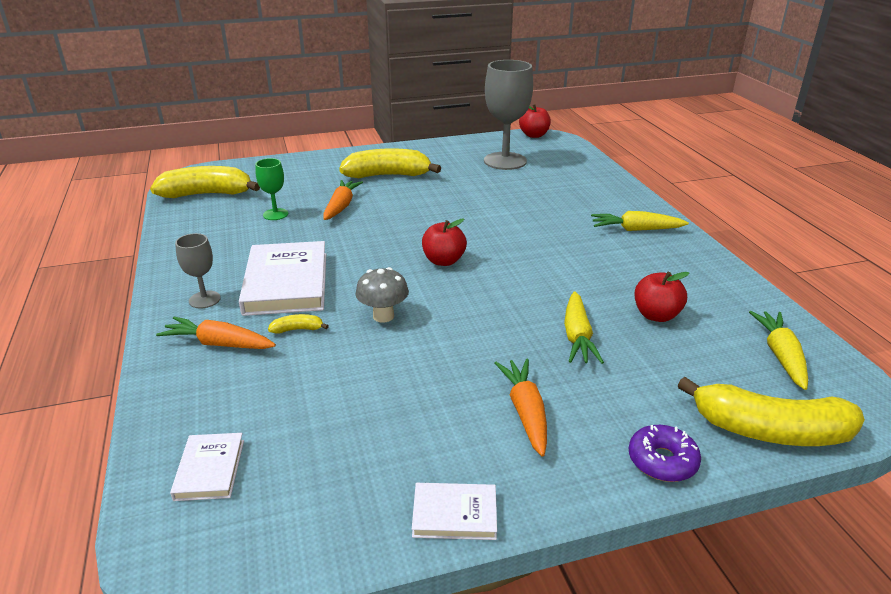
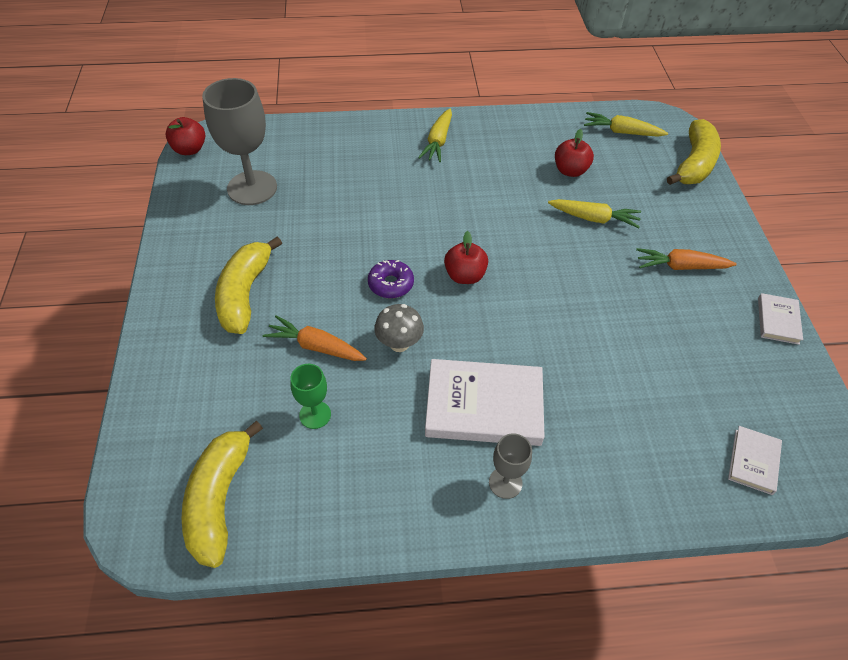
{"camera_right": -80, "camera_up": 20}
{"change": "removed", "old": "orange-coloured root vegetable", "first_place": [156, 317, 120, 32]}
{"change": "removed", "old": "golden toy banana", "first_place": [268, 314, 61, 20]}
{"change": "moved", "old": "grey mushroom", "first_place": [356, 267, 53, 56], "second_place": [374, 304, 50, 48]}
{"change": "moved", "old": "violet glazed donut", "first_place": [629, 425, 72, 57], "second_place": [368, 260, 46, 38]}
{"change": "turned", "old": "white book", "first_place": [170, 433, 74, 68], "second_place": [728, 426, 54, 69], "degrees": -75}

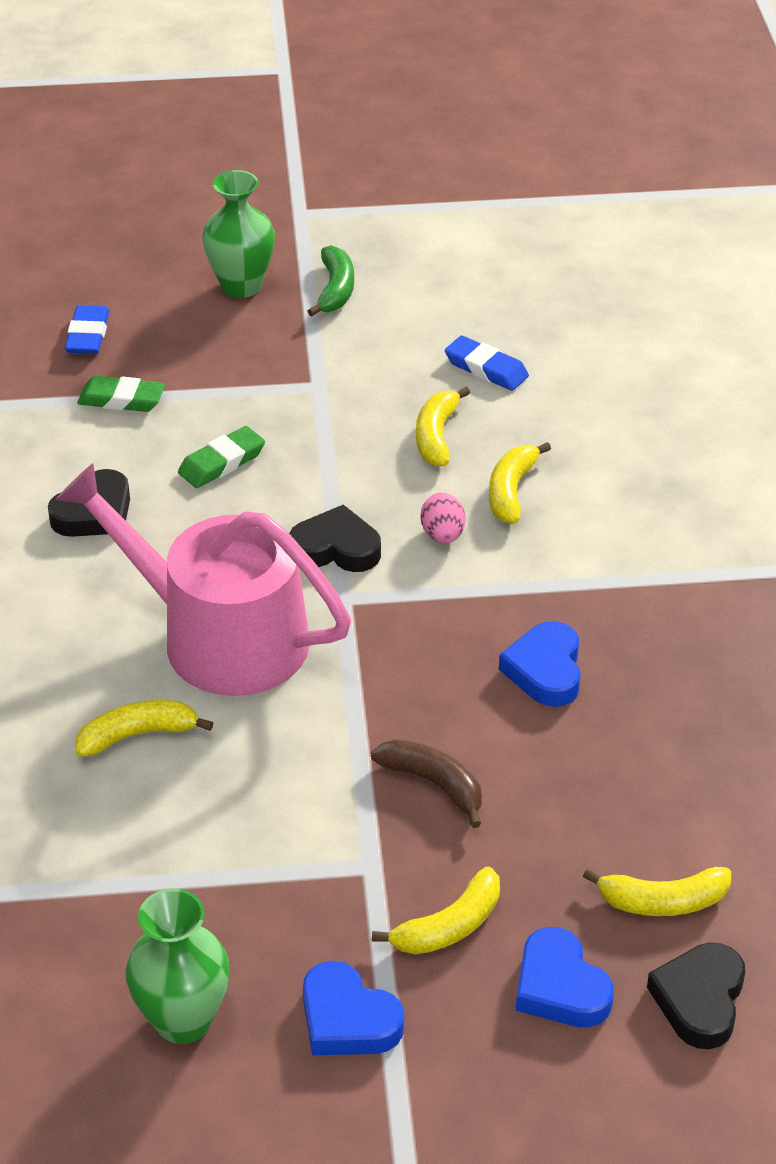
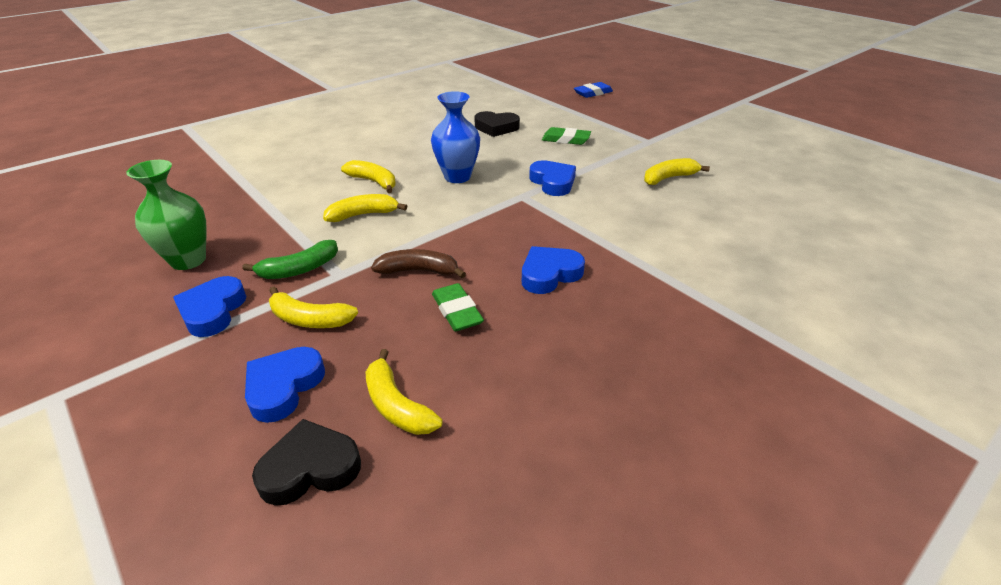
{"camera_right": 55, "camera_up": -5}
{"change": "removed", "old": "leaf-green vase", "first_place": [202, 170, 73, 128]}
{"change": "removed", "old": "pink egg shape", "first_place": [420, 493, 45, 50]}
{"change": "removed", "old": "blue gum eraser", "first_place": [445, 335, 84, 56]}
{"change": "moved", "old": "leaf-green gum eraser", "first_place": [77, 376, 88, 36], "second_place": [432, 283, 52, 48]}
{"change": "moved", "old": "leaf-green toy banana", "first_place": [308, 245, 46, 71], "second_place": [243, 240, 95, 39]}
{"change": "moved", "old": "golden toy banana", "first_place": [489, 442, 62, 81], "second_place": [323, 194, 84, 28]}
{"change": "replaced", "old": "pink sprinkling can", "new": "blue vase", "first_place": [56, 463, 295, 233], "second_place": [431, 91, 49, 92]}
{"change": "recoloured", "old": "jet-black heart", "new": "blue heart", "first_place": [289, 504, 92, 68], "second_place": [529, 160, 47, 36]}
{"change": "turned", "old": "brown toy banana", "first_place": [371, 739, 111, 89], "second_place": [371, 249, 95, 29], "degrees": -90}

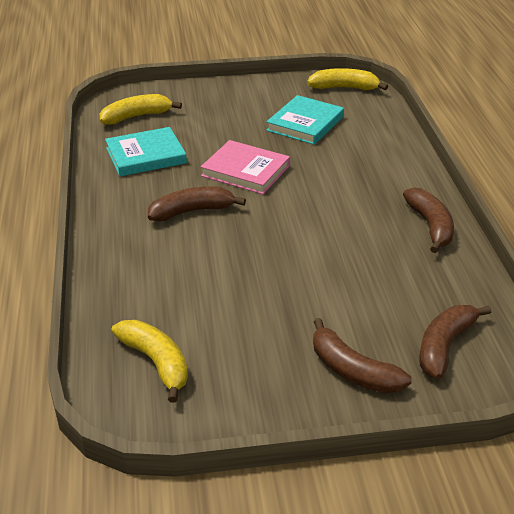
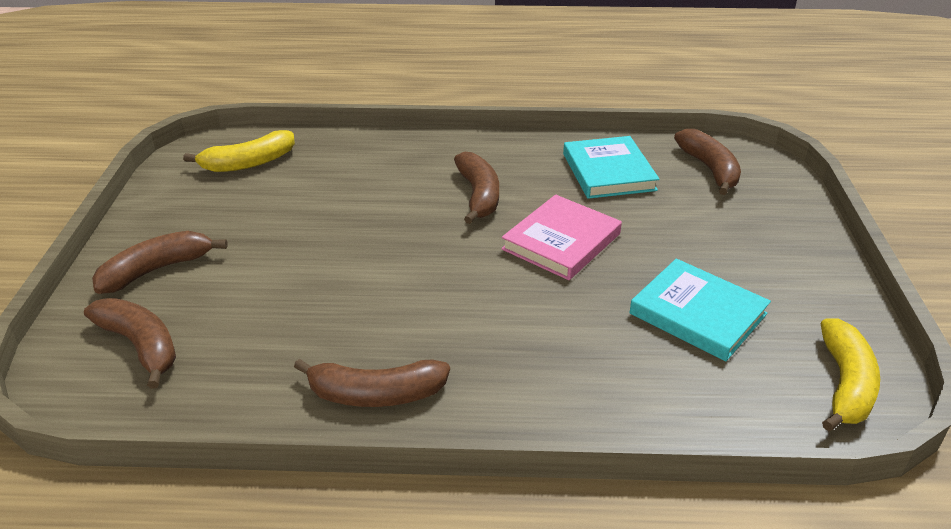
{"camera_right": 100, "camera_up": 0}
{"change": "recoloured", "old": "golden toy banana", "new": "brown toy banana", "first_place": [100, 94, 82, 31], "second_place": [674, 129, 67, 66]}

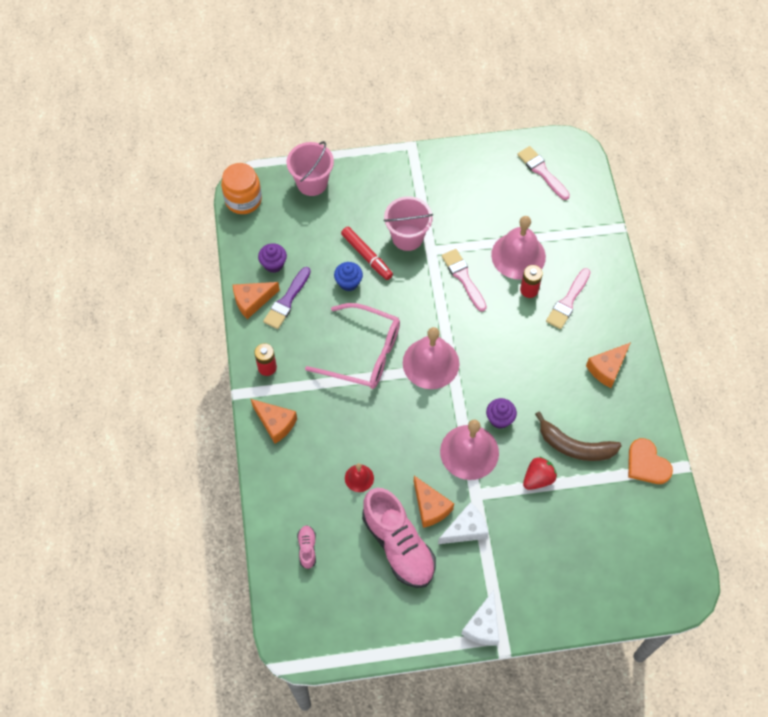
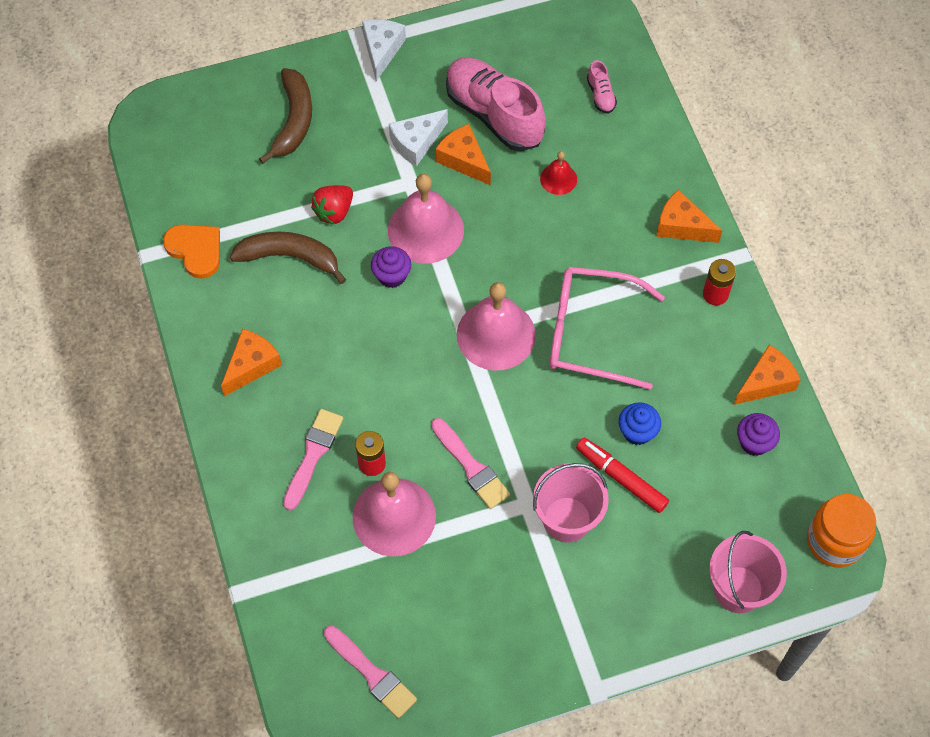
{"camera_right": 170, "camera_up": 0}
{"change": "removed", "old": "violet paint brush", "first_place": [263, 267, 48, 62]}
{"change": "added", "new": "brown toy banana", "second_place": [259, 68, 53, 96]}

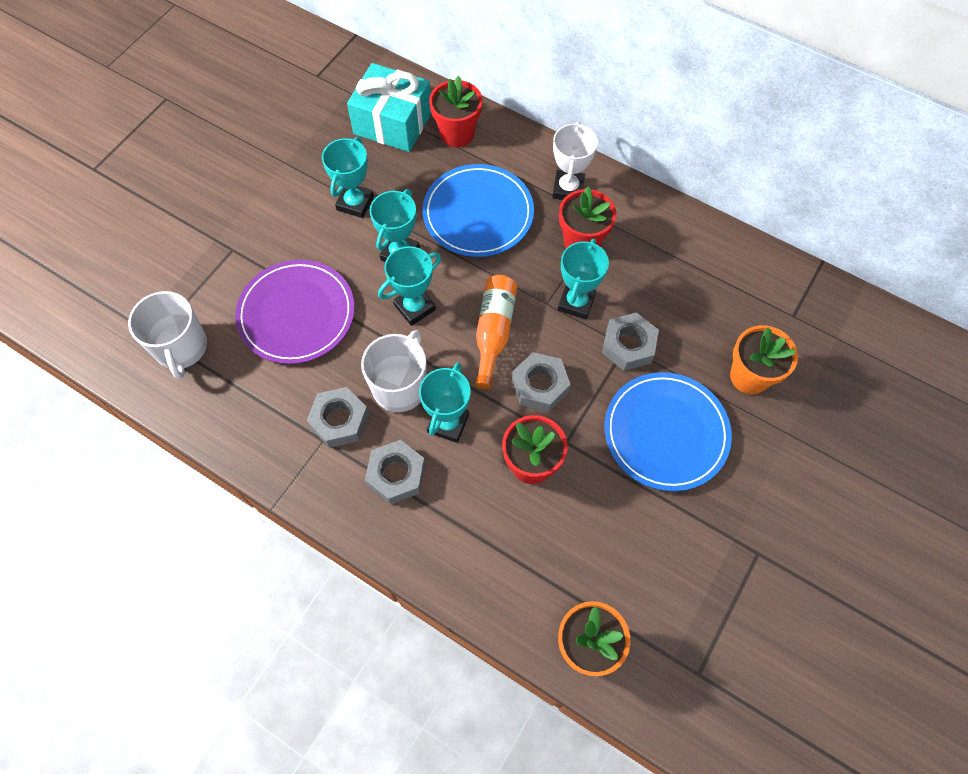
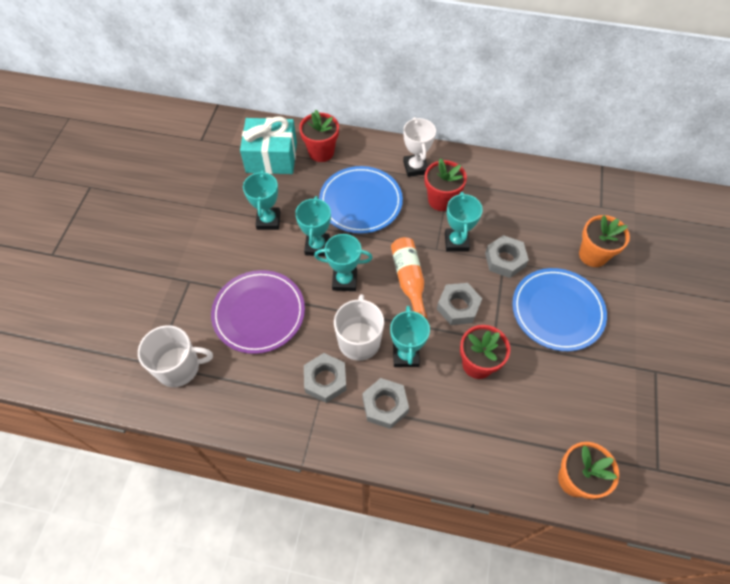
{"camera_right": -20, "camera_up": -5}
{"change": "turned", "old": "white mug", "first_place": [128, 291, 79, 88], "second_place": [138, 325, 75, 62], "degrees": -60}
{"change": "turned", "old": "turquoise trophy", "first_place": [378, 246, 63, 80], "second_place": [314, 234, 59, 57], "degrees": 60}

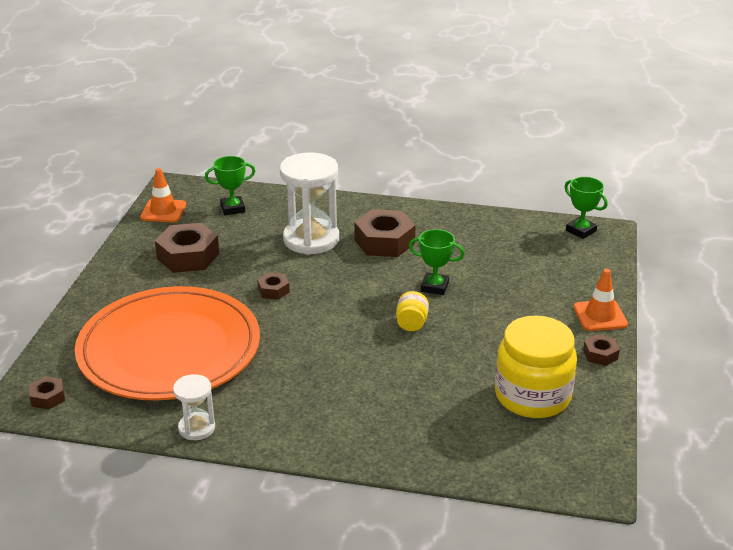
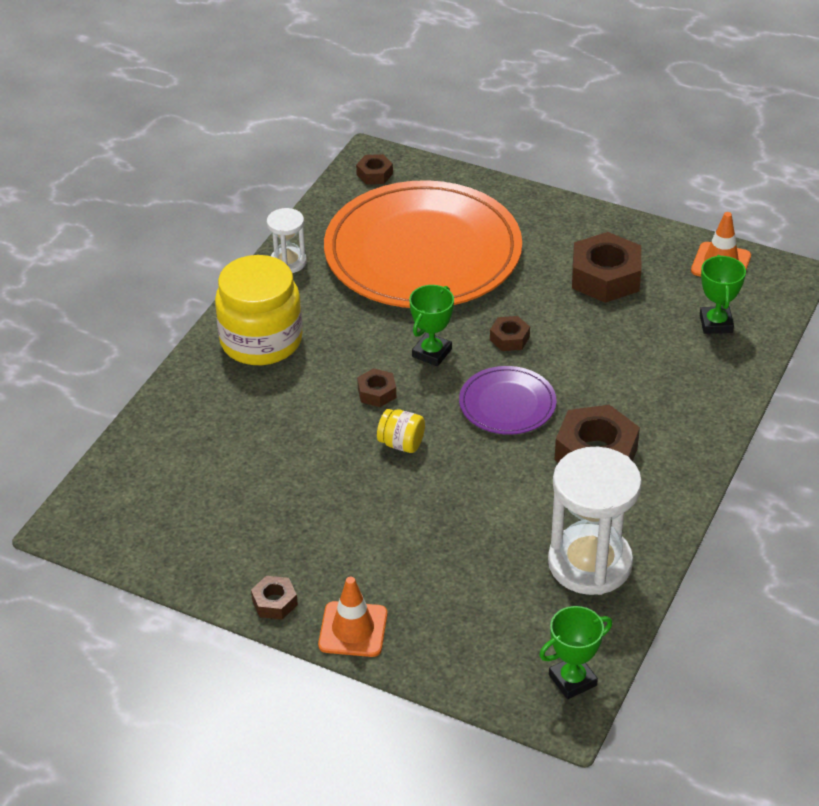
{"camera_right": 105, "camera_up": 10}
{"change": "added", "new": "brown nut", "second_place": [357, 368, 39, 39]}
{"change": "added", "new": "violet dinner plate", "second_place": [459, 366, 97, 69]}
{"change": "moved", "old": "white hourglass", "first_place": [280, 152, 59, 103], "second_place": [548, 447, 94, 148]}
{"change": "moved", "old": "leaf-green trophy", "first_place": [409, 229, 56, 66], "second_place": [409, 285, 45, 81]}
{"change": "moved", "old": "golden jar", "first_place": [495, 316, 82, 102], "second_place": [215, 255, 87, 110]}

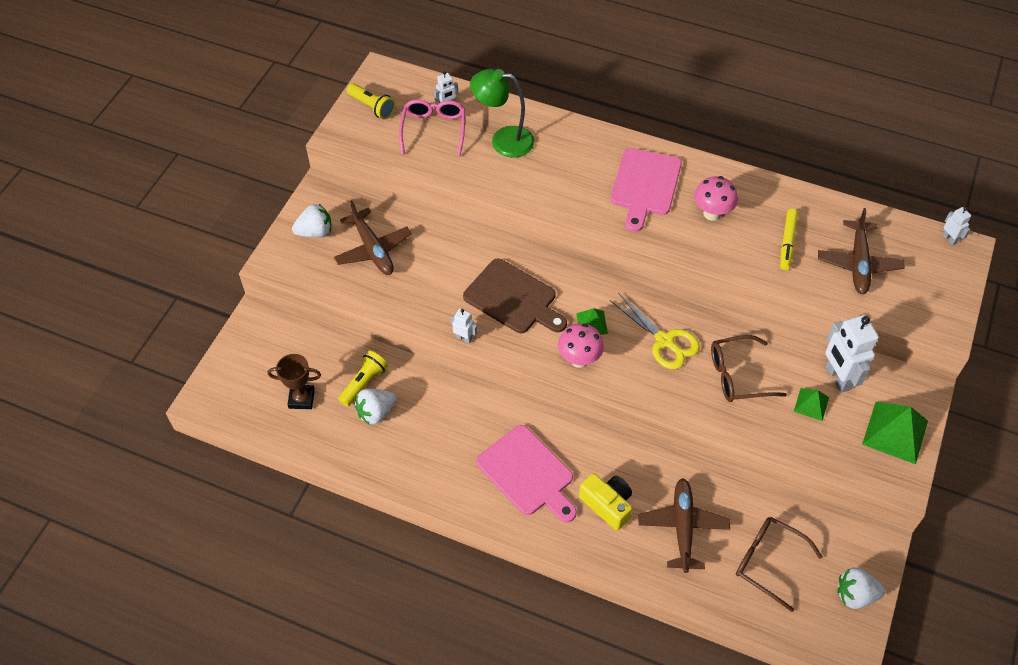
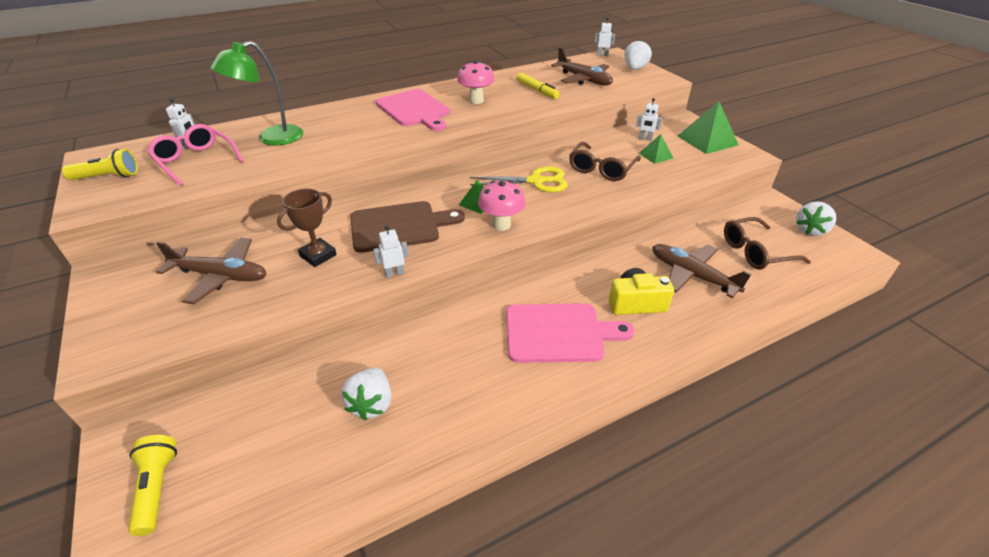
{"camera_right": -50, "camera_up": -15}
{"change": "moved", "old": "brown trophy", "first_place": [267, 354, 54, 55], "second_place": [277, 189, 60, 78]}
{"change": "moved", "old": "white strawberry", "first_place": [292, 204, 39, 34], "second_place": [625, 40, 27, 30]}
{"change": "moved", "old": "golden flashlight", "first_place": [338, 351, 50, 56], "second_place": [128, 435, 49, 101]}
{"change": "resized", "old": "white robot figure", "first_place": [825, 315, 54, 78], "second_place": [636, 98, 26, 43], "factor": 0.49}

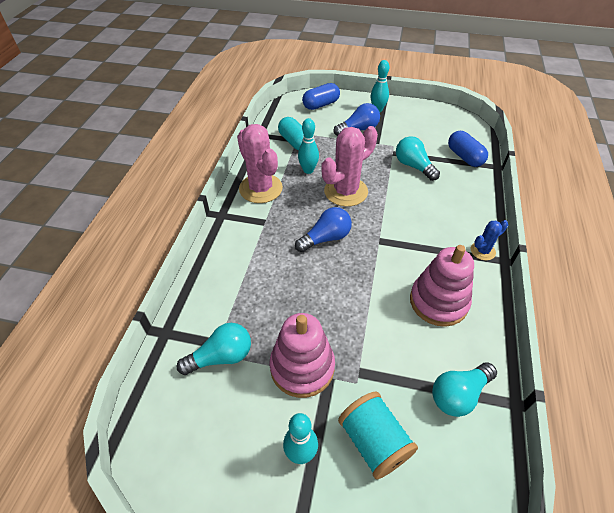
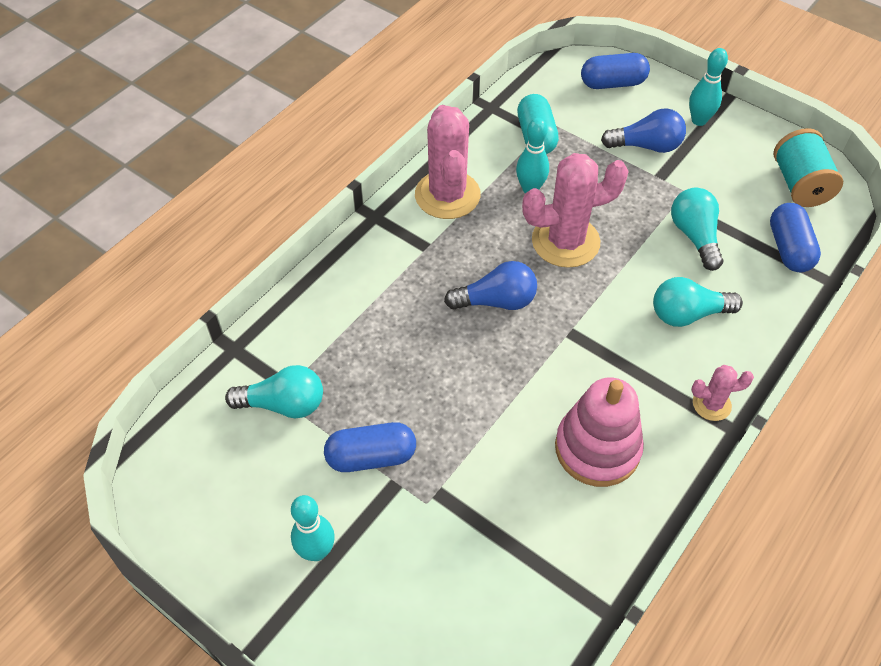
{"camera_right": 25, "camera_up": 5}
{"change": "moved", "old": "turquoise bobbin", "first_place": [338, 392, 80, 88], "second_place": [774, 128, 69, 79]}
{"change": "moved", "old": "turquoise lightbulb", "first_place": [432, 362, 65, 55], "second_place": [653, 277, 90, 50]}
{"change": "replaced", "old": "pink ring stacker", "new": "blue pill shape", "first_place": [270, 313, 65, 85], "second_place": [324, 422, 92, 50]}
{"change": "recoloured", "old": "blue prickly plant", "new": "pink prickly plant", "first_place": [471, 220, 37, 40], "second_place": [691, 365, 63, 56]}

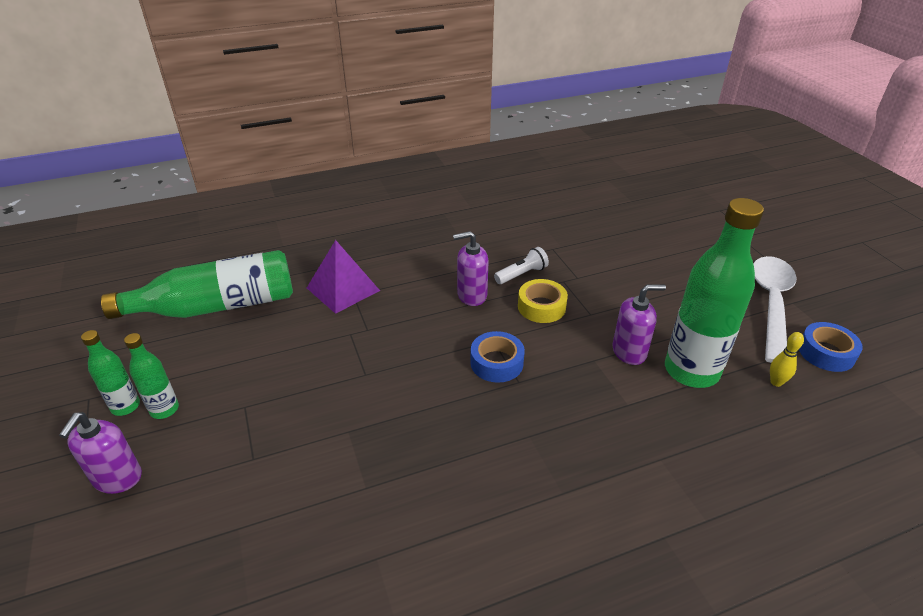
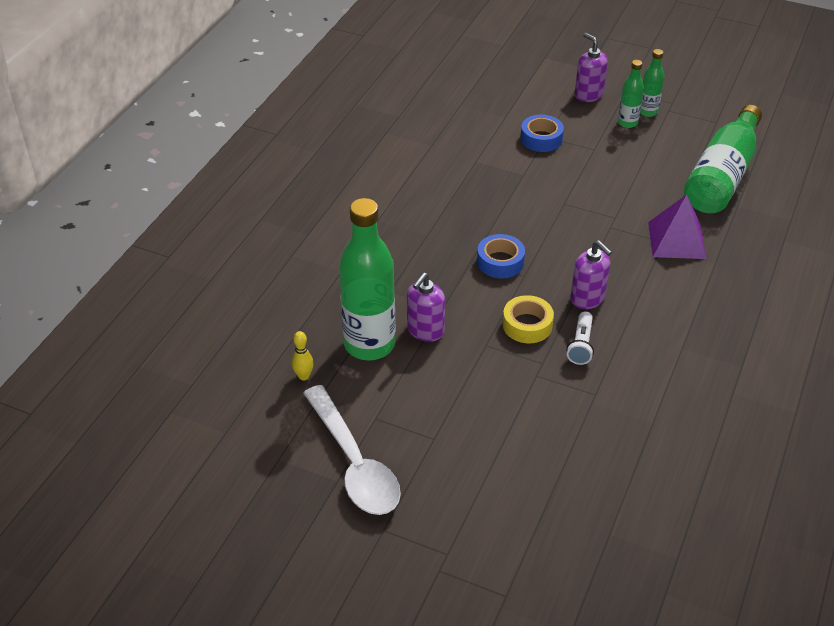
{"camera_right": 135, "camera_up": 5}
{"change": "moved", "old": "blue tape", "first_place": [799, 322, 64, 50], "second_place": [521, 115, 43, 37]}
{"change": "turned", "old": "violet soap pump", "first_place": [453, 231, 36, 75], "second_place": [570, 241, 42, 68], "degrees": 105}

